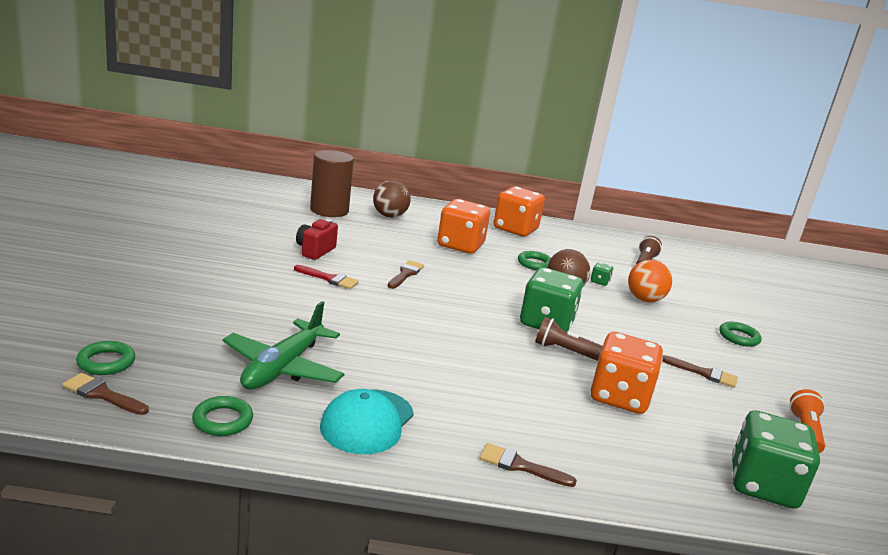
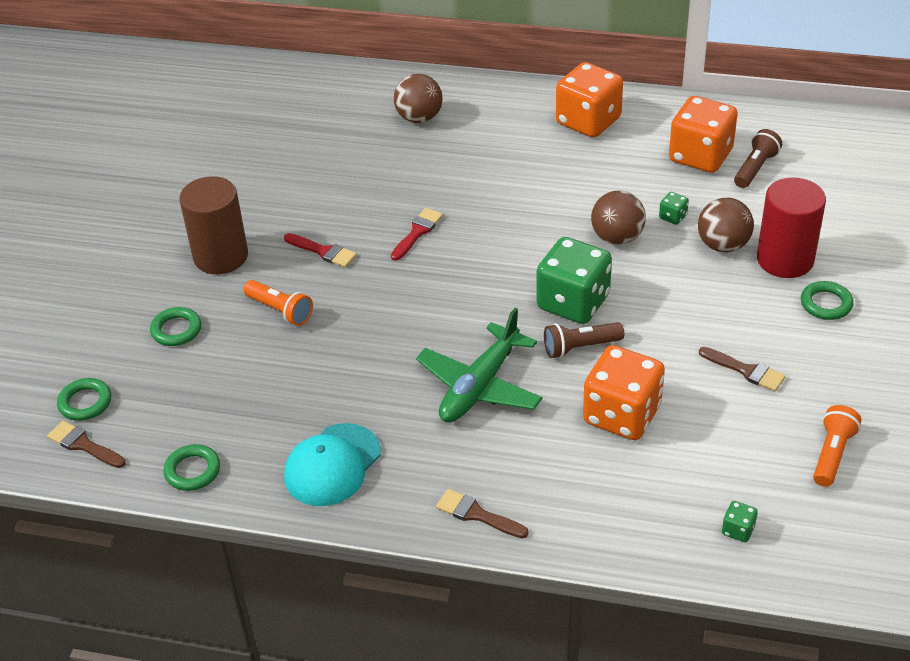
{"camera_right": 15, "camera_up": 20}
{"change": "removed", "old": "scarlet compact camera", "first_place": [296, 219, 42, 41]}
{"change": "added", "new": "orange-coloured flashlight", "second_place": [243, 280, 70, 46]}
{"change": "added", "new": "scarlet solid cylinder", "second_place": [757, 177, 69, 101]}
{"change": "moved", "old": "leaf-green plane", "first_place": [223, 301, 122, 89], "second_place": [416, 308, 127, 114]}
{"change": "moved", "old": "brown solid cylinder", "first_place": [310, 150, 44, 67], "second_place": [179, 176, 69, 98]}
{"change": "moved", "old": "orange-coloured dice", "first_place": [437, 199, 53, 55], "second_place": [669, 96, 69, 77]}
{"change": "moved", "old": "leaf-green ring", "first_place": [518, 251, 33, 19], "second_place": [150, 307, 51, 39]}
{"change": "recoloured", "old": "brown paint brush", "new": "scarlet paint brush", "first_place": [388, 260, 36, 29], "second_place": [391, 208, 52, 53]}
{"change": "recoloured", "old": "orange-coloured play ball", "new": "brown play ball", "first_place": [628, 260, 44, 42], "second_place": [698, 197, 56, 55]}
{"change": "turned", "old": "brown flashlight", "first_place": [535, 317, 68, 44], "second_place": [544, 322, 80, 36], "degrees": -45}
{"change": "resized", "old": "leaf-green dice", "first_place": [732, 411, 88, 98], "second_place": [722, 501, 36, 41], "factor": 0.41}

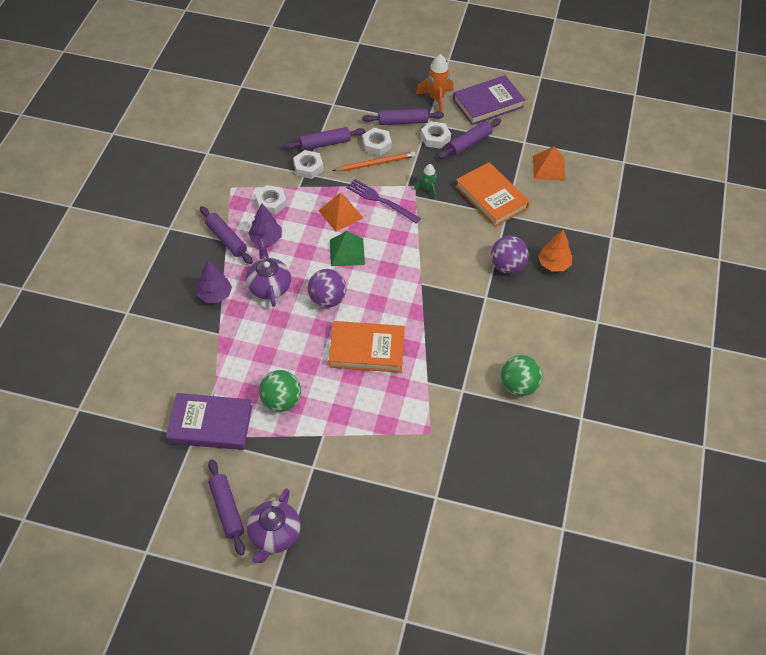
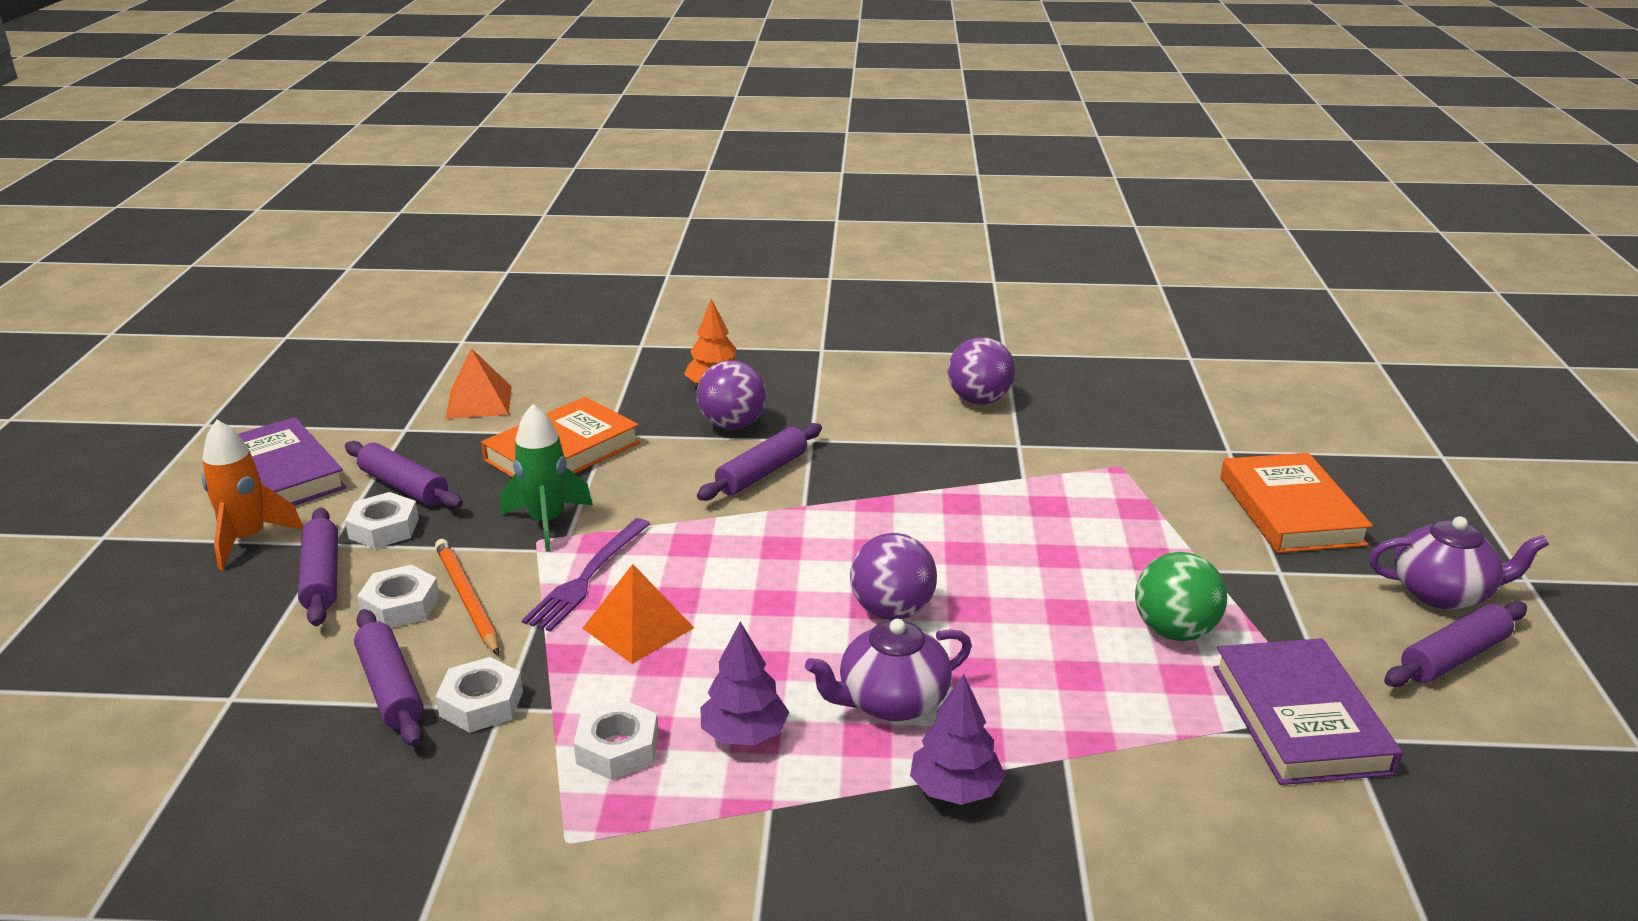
{"camera_right": -100, "camera_up": -25}
{"change": "removed", "old": "leaf-green pyramid", "first_place": [330, 231, 35, 35]}
{"change": "moved", "old": "violet dough roller", "first_place": [200, 206, 53, 58], "second_place": [697, 423, 125, 78]}
{"change": "moved", "old": "orange-coloured book", "first_place": [329, 321, 76, 52], "second_place": [1221, 453, 152, 100]}
{"change": "recoloured", "old": "leaf-green play ball", "new": "violet play ball", "first_place": [501, 355, 41, 41], "second_place": [948, 337, 67, 67]}
{"change": "resized", "old": "leaf-green spaceship", "first_place": [414, 164, 22, 35], "second_place": [501, 404, 92, 148], "factor": 1.64}

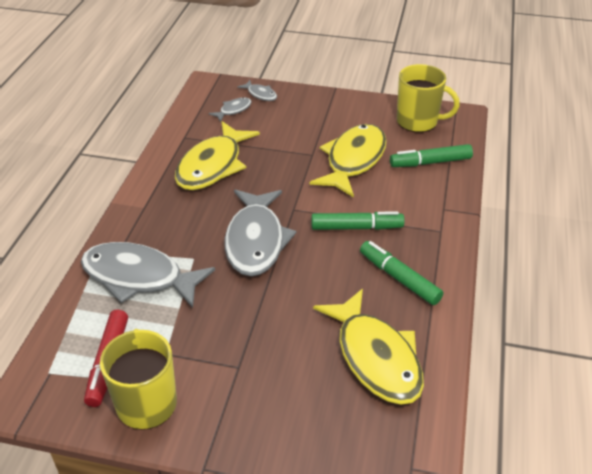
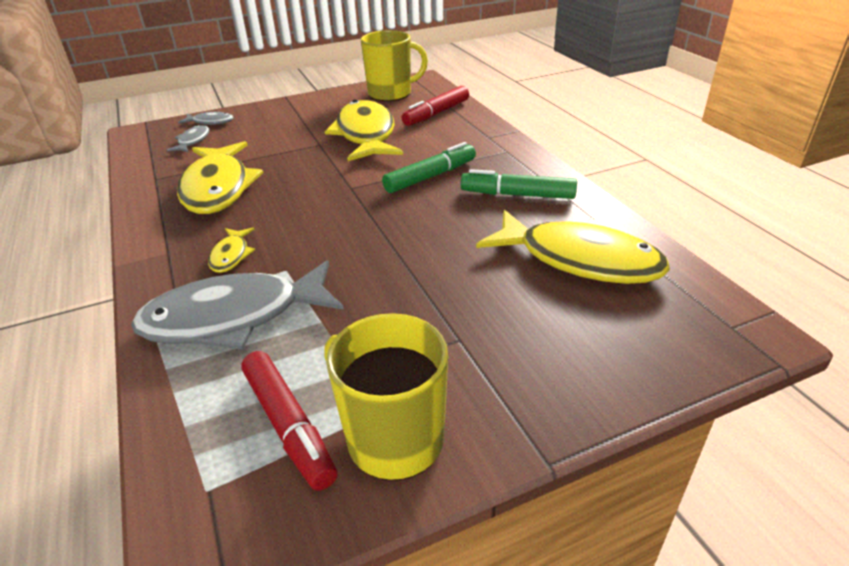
{"camera_right": -35, "camera_up": -5}
{"change": "removed", "old": "grey fish figure", "first_place": [225, 189, 71, 87]}
{"change": "added", "new": "golden fish figure", "second_place": [208, 228, 47, 45]}
{"change": "recoloured", "old": "leaf-green marker", "new": "scarlet marker", "first_place": [390, 144, 83, 23], "second_place": [402, 86, 67, 40]}

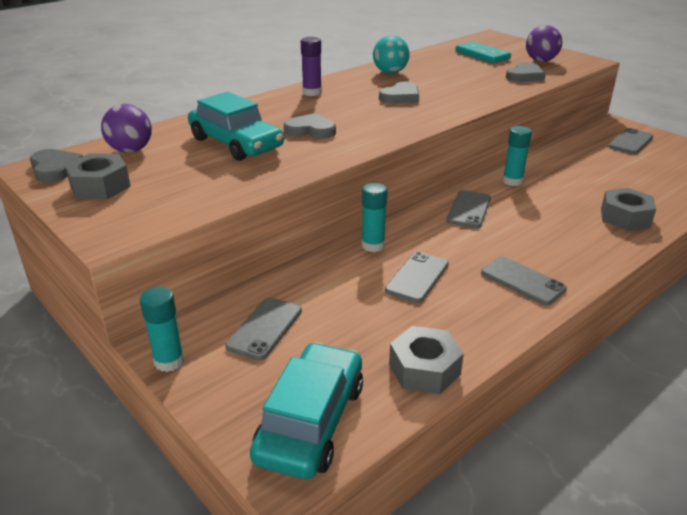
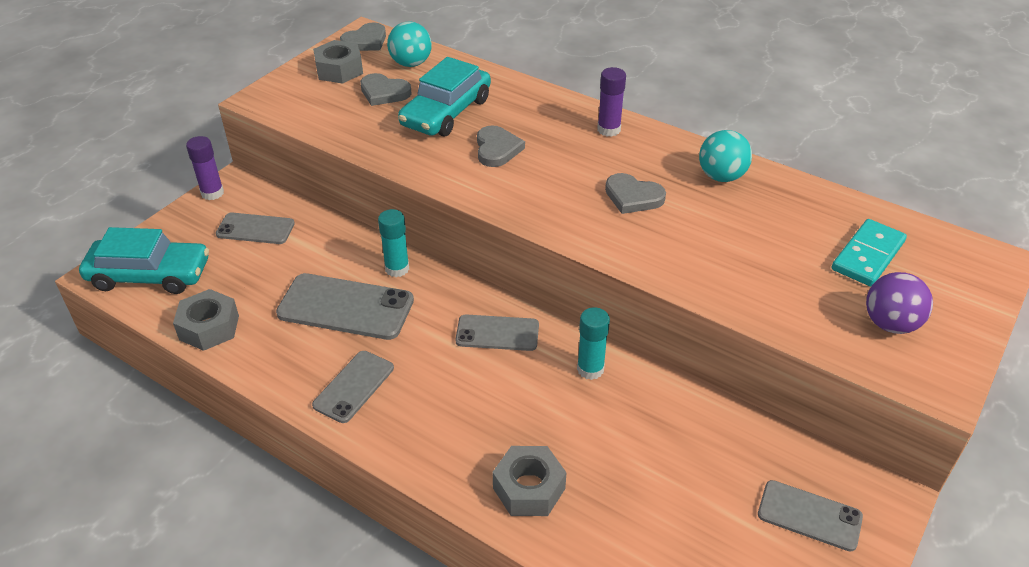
{"camera_right": 75, "camera_up": 10}
{"change": "moved", "old": "grey heart", "first_place": [506, 62, 40, 20], "second_place": [360, 73, 52, 33]}
{"change": "recoloured", "old": "violet play ball", "new": "turquoise play ball", "first_place": [101, 104, 51, 49], "second_place": [387, 21, 45, 46]}
{"change": "recoloured", "old": "turquoise glue", "new": "violet glue", "first_place": [140, 287, 44, 85], "second_place": [186, 136, 38, 64]}
{"change": "resized", "old": "grey smartphone", "first_place": [385, 251, 64, 52], "second_place": [276, 273, 138, 67], "factor": 1.61}

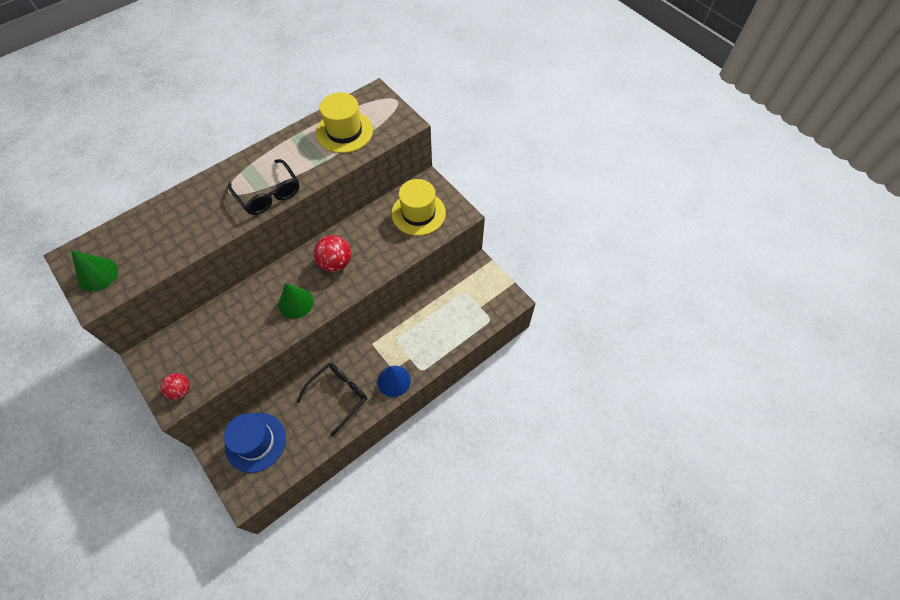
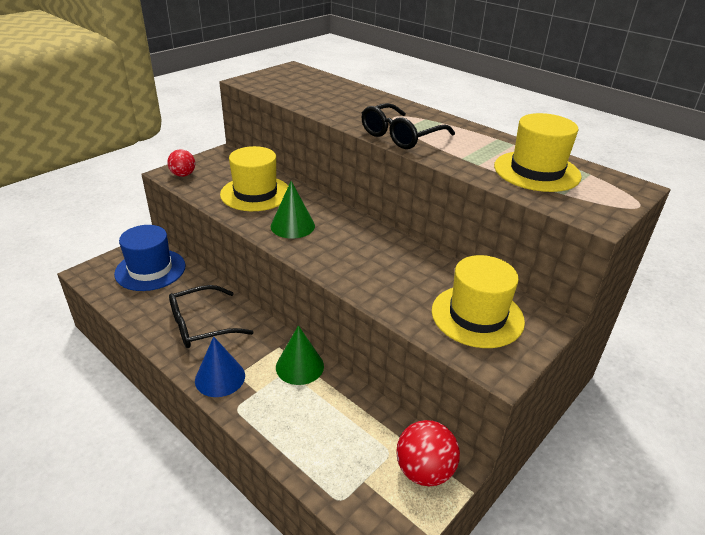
{"camera_right": 80, "camera_up": -25}
{"change": "added", "new": "golden hat", "second_place": [220, 146, 68, 65]}
{"change": "moved", "old": "leaf-green solid cone", "first_place": [71, 250, 47, 42], "second_place": [276, 325, 48, 60]}
{"change": "moved", "old": "scarlet play ball", "first_place": [314, 235, 37, 37], "second_place": [396, 420, 64, 66]}
{"change": "turned", "old": "jet-black eyeglasses", "first_place": [297, 363, 70, 73], "second_place": [169, 285, 84, 63], "degrees": 120}

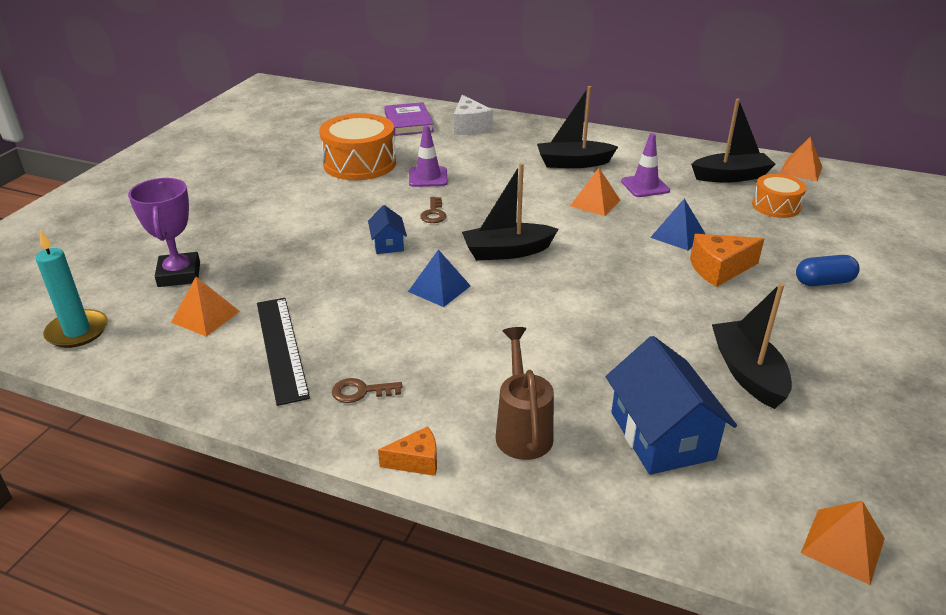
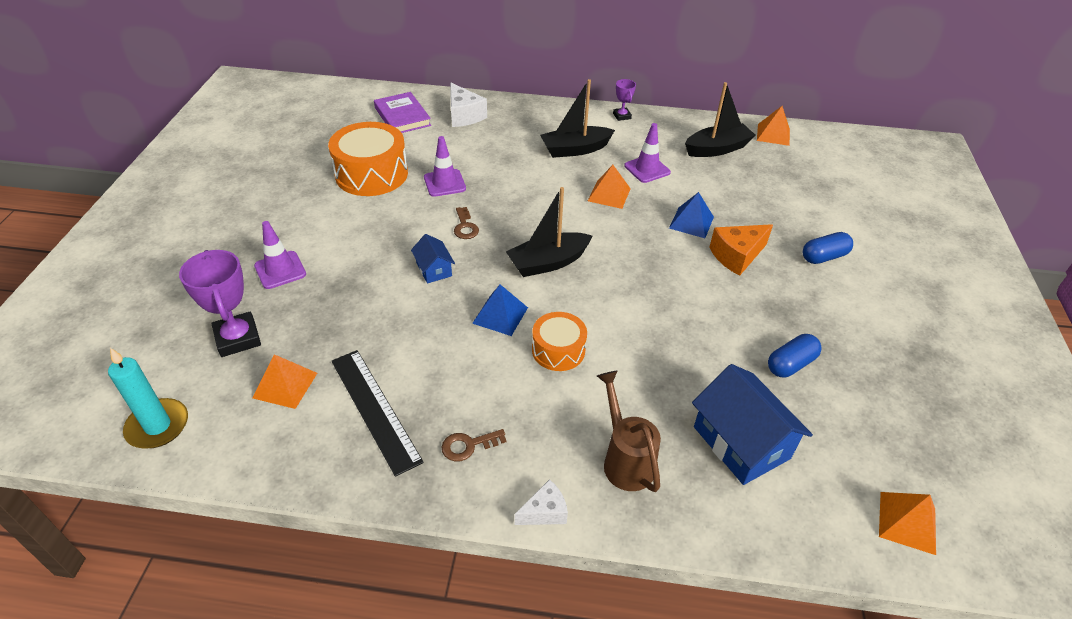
{"camera_right": -15, "camera_up": 10}
{"change": "added", "new": "violet road cone", "second_place": [254, 221, 52, 68]}
{"change": "added", "new": "violet trophy", "second_place": [613, 79, 23, 42]}
{"change": "moved", "old": "orange-coloured drum", "first_place": [752, 174, 54, 44], "second_place": [532, 312, 55, 59]}
{"change": "replaced", "old": "jet-black sailboat", "new": "blue pill shape", "first_place": [712, 283, 80, 126], "second_place": [768, 334, 54, 43]}
{"change": "recoloured", "old": "orange-coloured cheese", "new": "white cheese", "first_place": [378, 426, 59, 50], "second_place": [514, 479, 54, 46]}

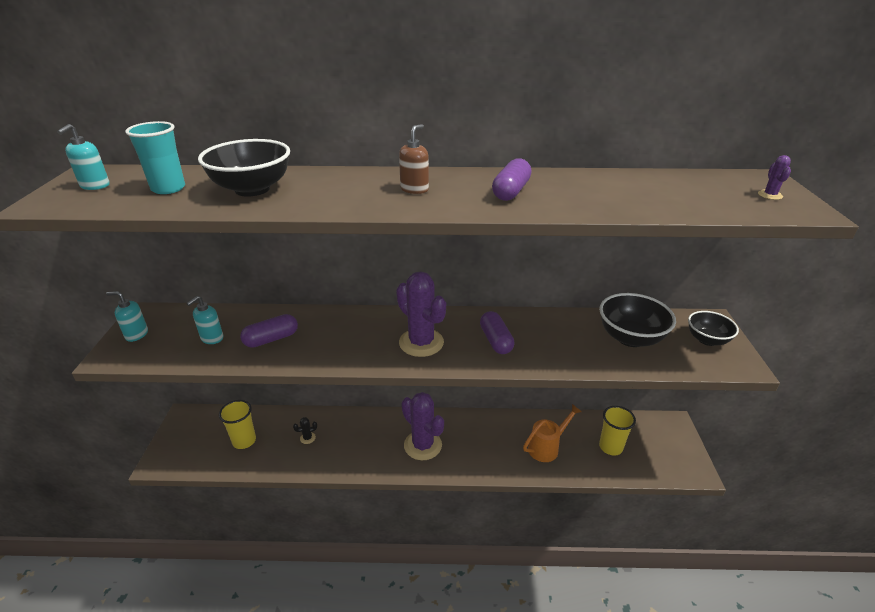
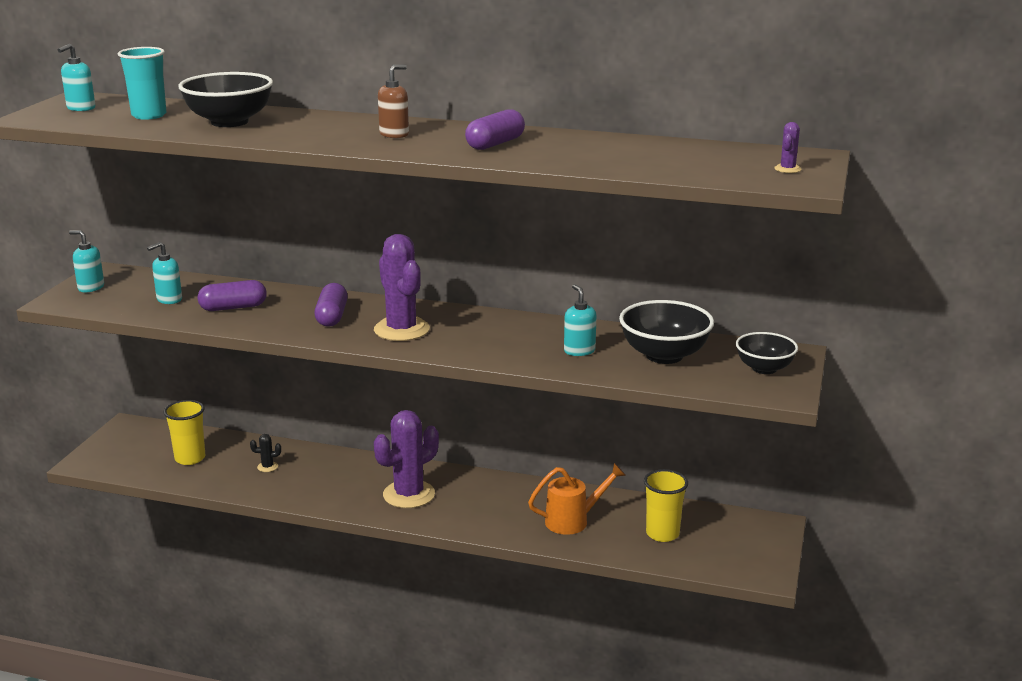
{"camera_right": 15, "camera_up": -10}
{"change": "added", "new": "turquoise soap pump", "second_place": [564, 284, 33, 72]}
{"change": "moved", "old": "violet pill shape", "first_place": [480, 311, 34, 43], "second_place": [315, 283, 33, 44]}
{"change": "turned", "old": "violet prickly plant", "first_place": [401, 392, 43, 68], "second_place": [374, 410, 65, 98], "degrees": 75}

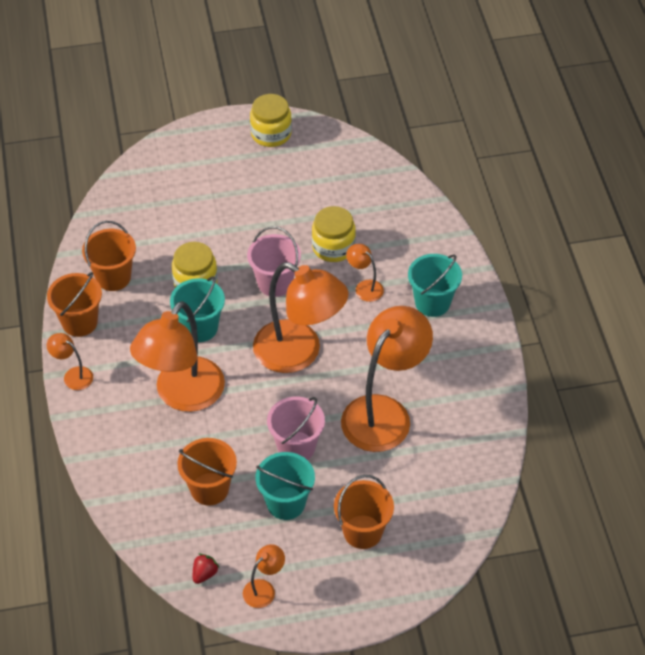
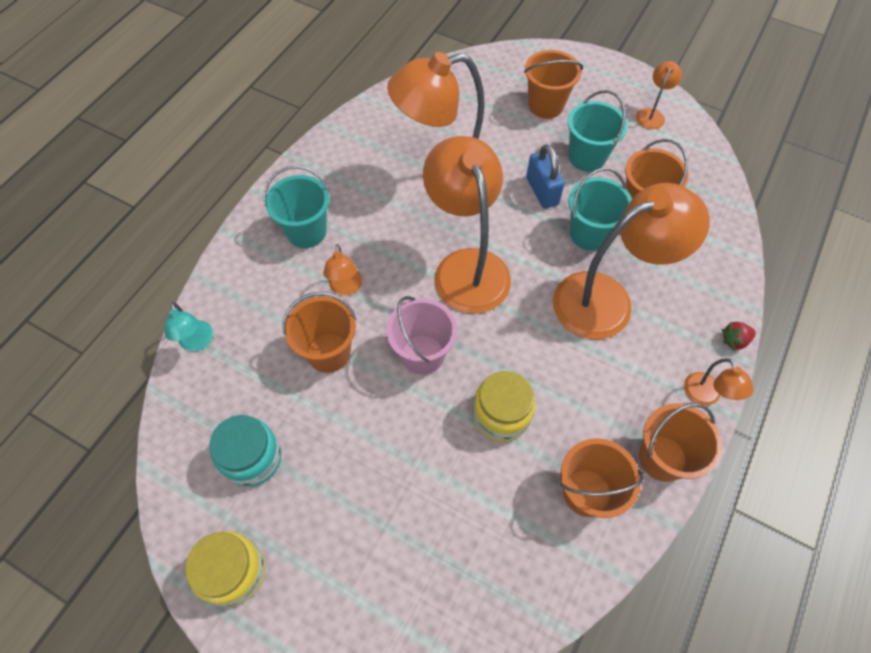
{"camera_right": -140, "camera_up": 10}
{"change": "added", "new": "turquoise lamp", "second_place": [165, 302, 48, 49]}
{"change": "added", "new": "turquoise jar", "second_place": [209, 415, 73, 72]}
{"change": "moved", "old": "turquoise pail", "first_place": [170, 276, 55, 66], "second_place": [569, 168, 63, 83]}
{"change": "moved", "old": "scarlet strawberry", "first_place": [193, 554, 26, 30], "second_place": [722, 322, 34, 29]}
{"change": "replaced", "old": "pink pail", "new": "blue padlock", "first_place": [267, 396, 58, 64], "second_place": [526, 144, 39, 65]}
{"change": "replaced", "old": "golden jar", "new": "orange-coloured pail", "first_place": [312, 206, 44, 56], "second_place": [282, 292, 75, 81]}
{"change": "turned", "old": "orange-coloured lamp", "first_place": [243, 544, 42, 64], "second_place": [636, 61, 46, 68], "degrees": 120}

